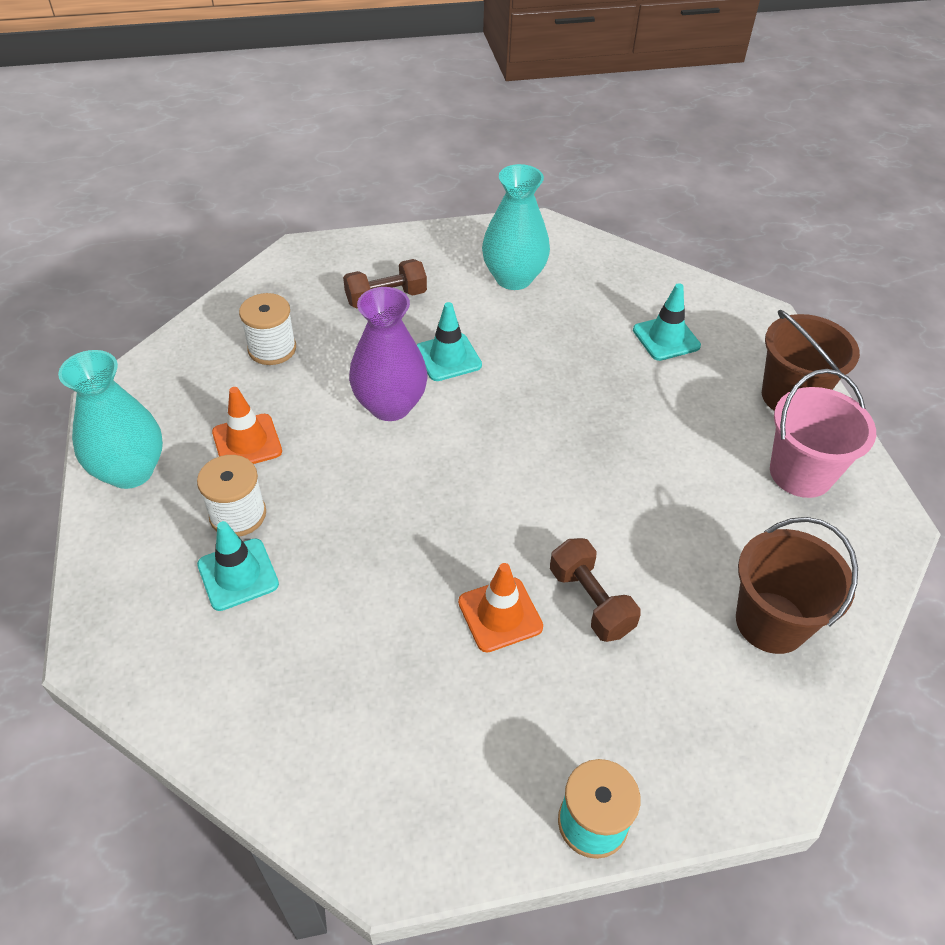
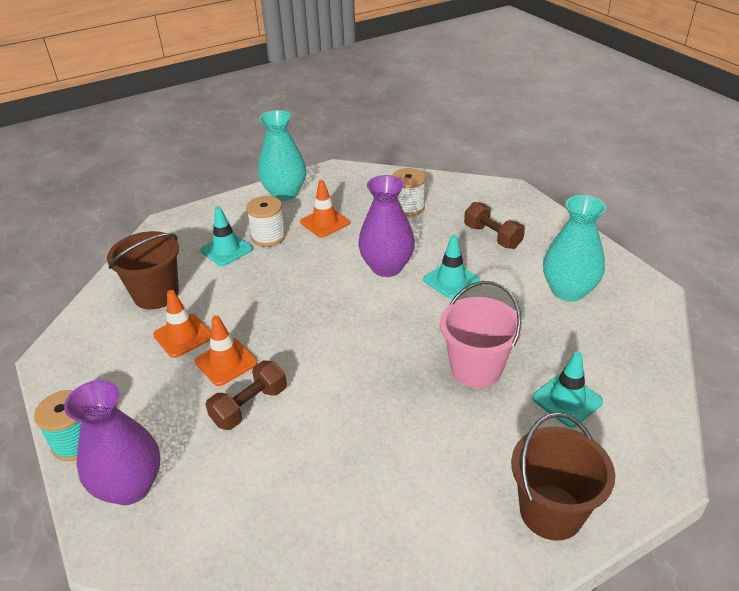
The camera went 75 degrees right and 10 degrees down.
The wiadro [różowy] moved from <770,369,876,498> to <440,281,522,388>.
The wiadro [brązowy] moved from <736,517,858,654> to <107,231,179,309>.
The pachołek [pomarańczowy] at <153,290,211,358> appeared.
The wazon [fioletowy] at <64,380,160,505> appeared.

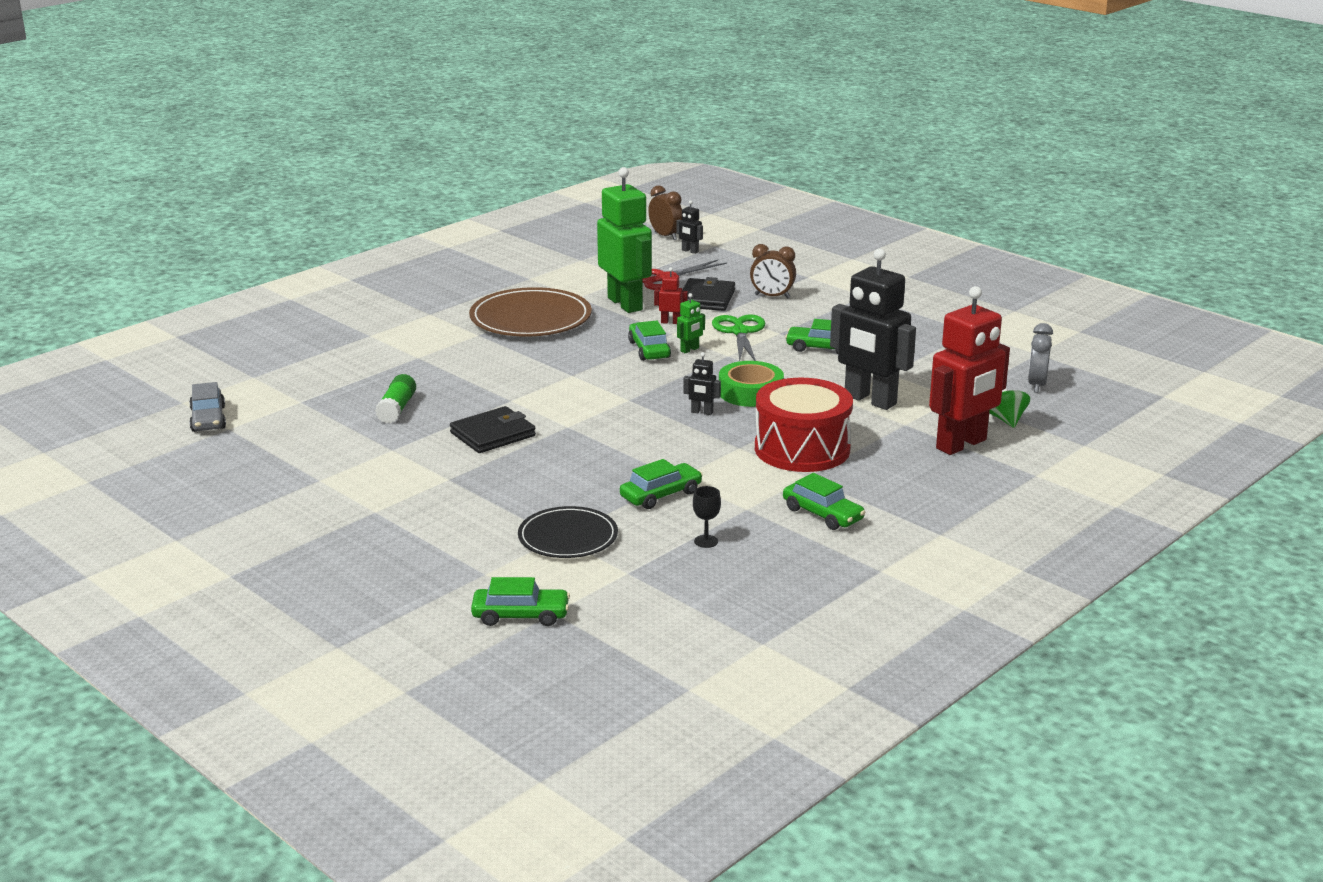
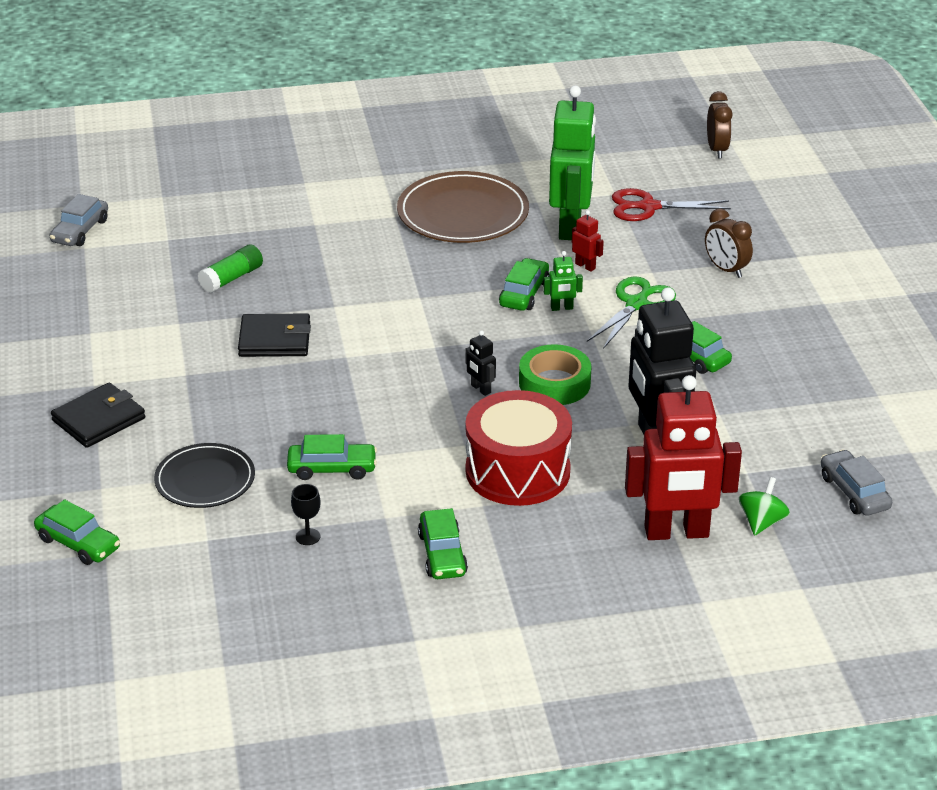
The camera went 35 degrees right and 10 degrees up.
The robot [czarny] at <676,200,703,254> disappeared.
The portfel [czarny] moved from <683,277,735,311> to <51,383,145,448>.
The budzik [szary] at <1028,323,1053,393> was replaced by the samochód [szary] at <821,450,892,516>.

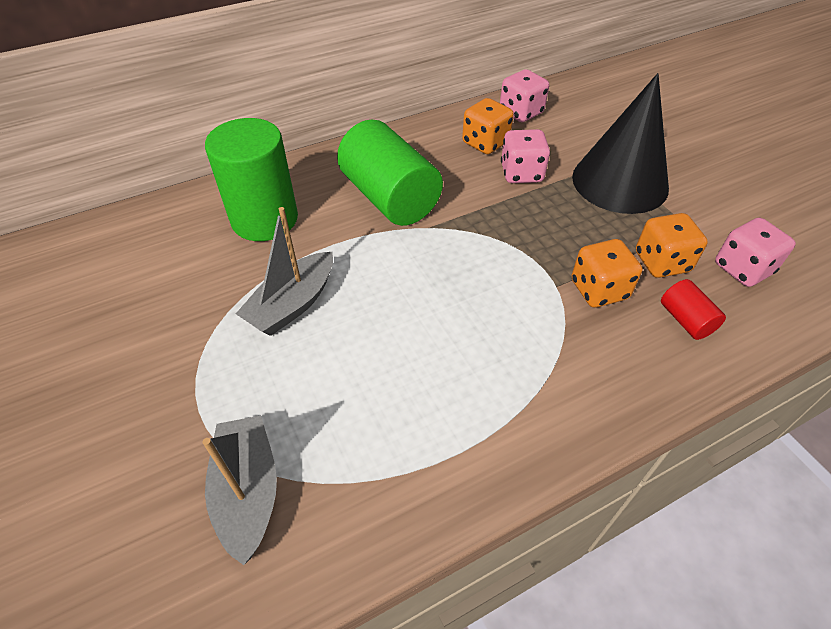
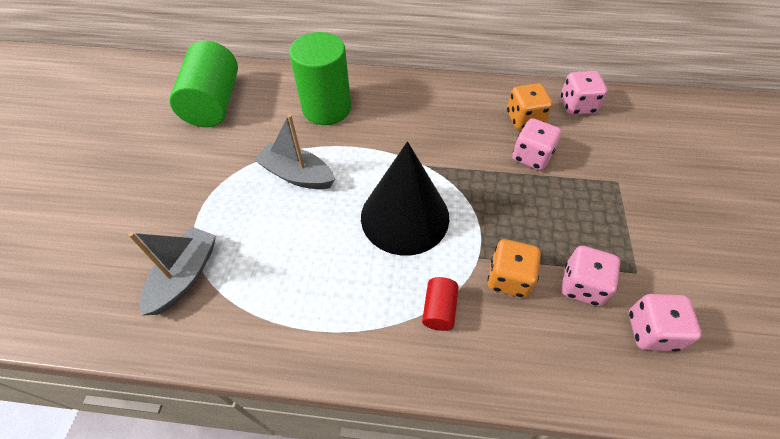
The camera went 35 degrees right and 5 degrees up.
The stożek [czarny] moved from <572,73,669,214> to <361,142,449,255>.
The walec [zielony] moved from <337,119,443,226> to <169,41,238,127>.
The łódka [szary] at <236,207,333,336> turned 45 degrees clockwise.
The kostka do gry [pomarańczowy] at <636,213,708,278> became the kostka do gry [różowy] at <561,246,620,306>.
The walec [czerwony] moved from <661,279,726,340> to <422,277,458,331>.

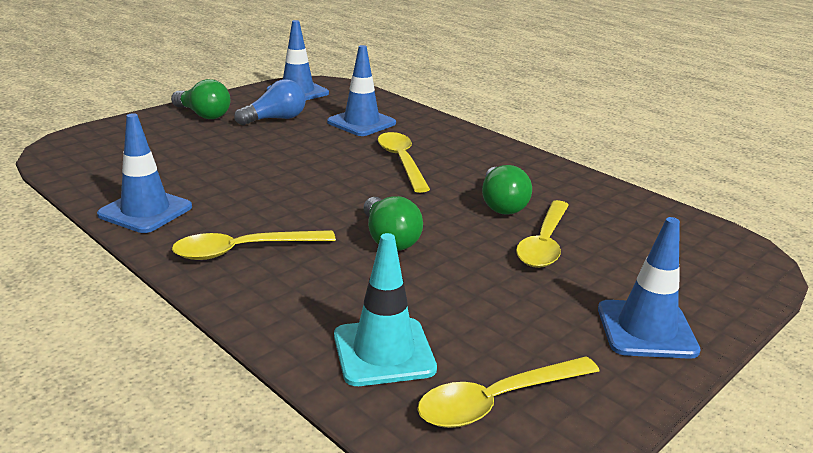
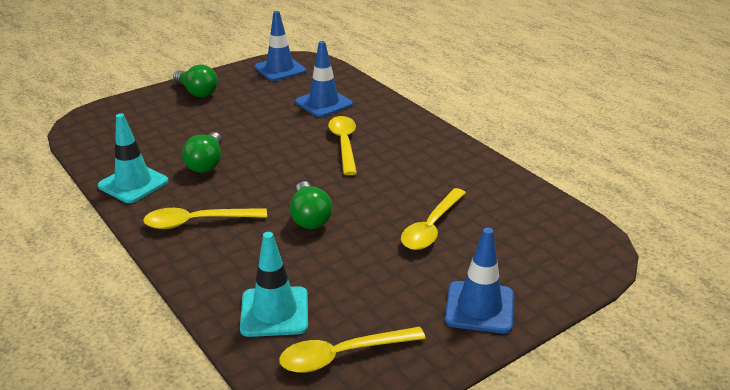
The camera went 10 degrees right and 5 degrees up.
The żarówka [niebieski] at <234,79,306,125> disappeared.
The pachołek [niebieski] at <97,113,192,233> became the pachołek [turkusowy] at <98,114,169,203>.
The żarówka [zielony] moved from <482,165,532,215> to <182,132,222,173>.

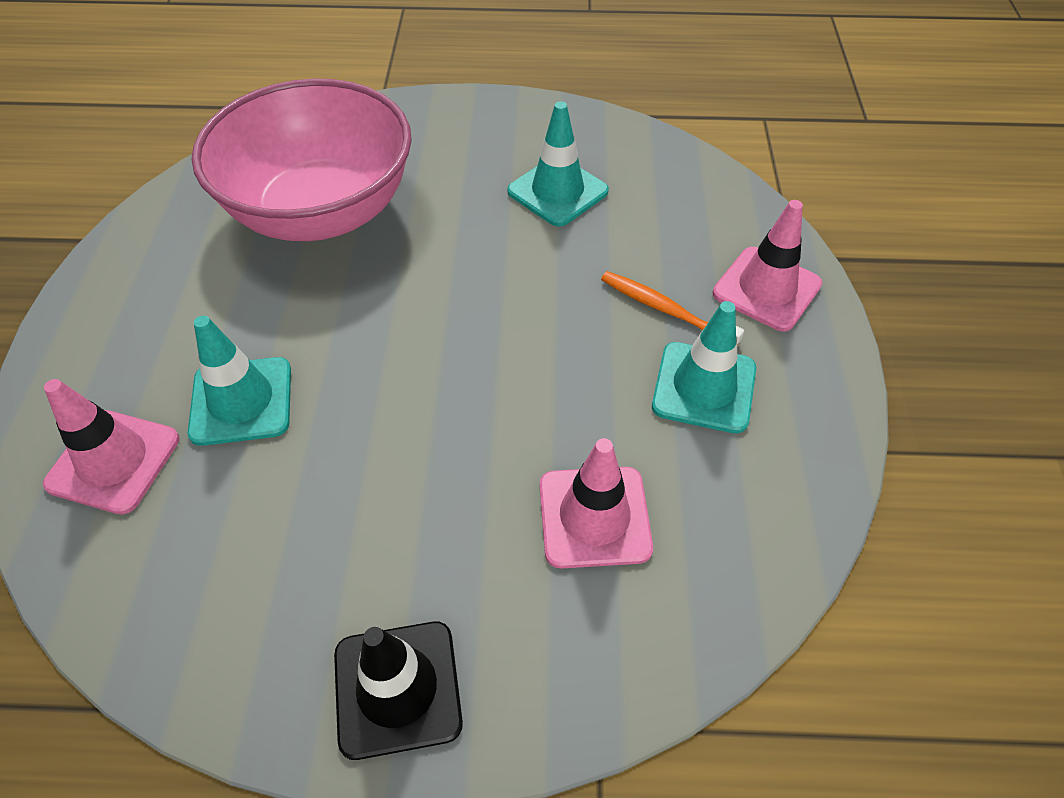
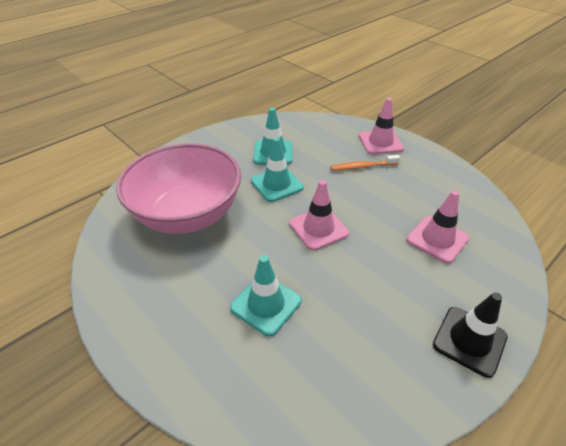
The camera went 45 degrees left and 10 degrees down.
The pachołek [turkusowy] moved from <652,301,756,433> to <251,137,304,202>.
The pachołek [różowy] moved from <43,379,179,515> to <289,180,349,251>.

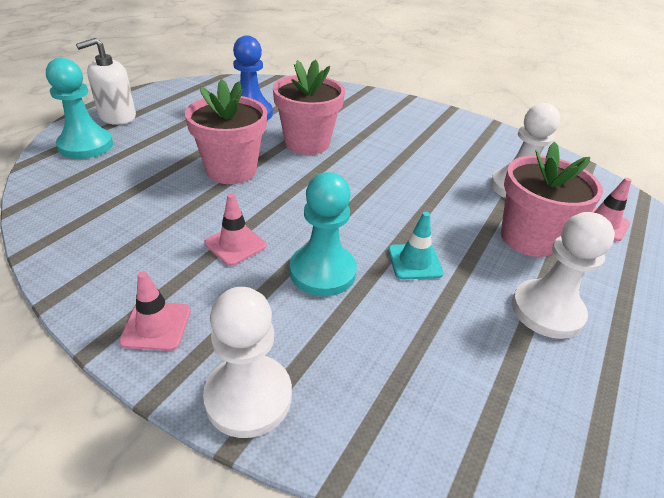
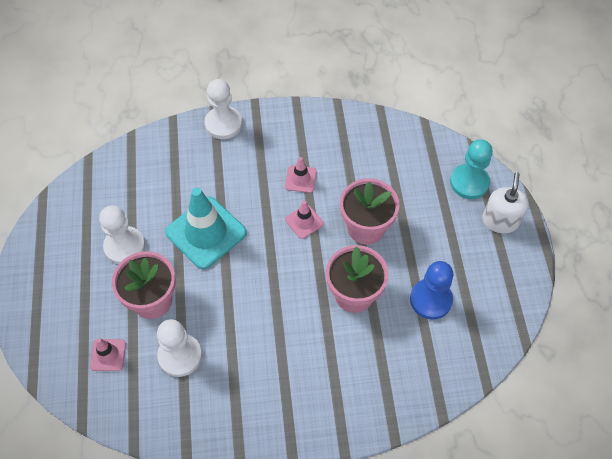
The camera went 145 degrees right and 20 degrees up.
The pionek [turkusowy] at <290,172,357,296> disappeared.
The pachołek [turkusowy] at <388,212,444,279> changed to 2.07 times the size.
The pachołek [różowy] moved from <119,271,191,351> to <285,201,324,239>.

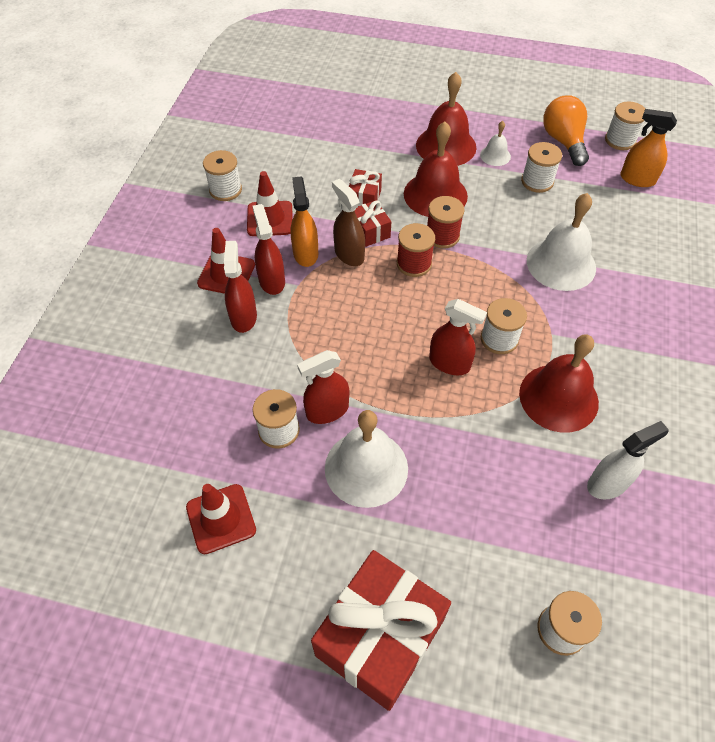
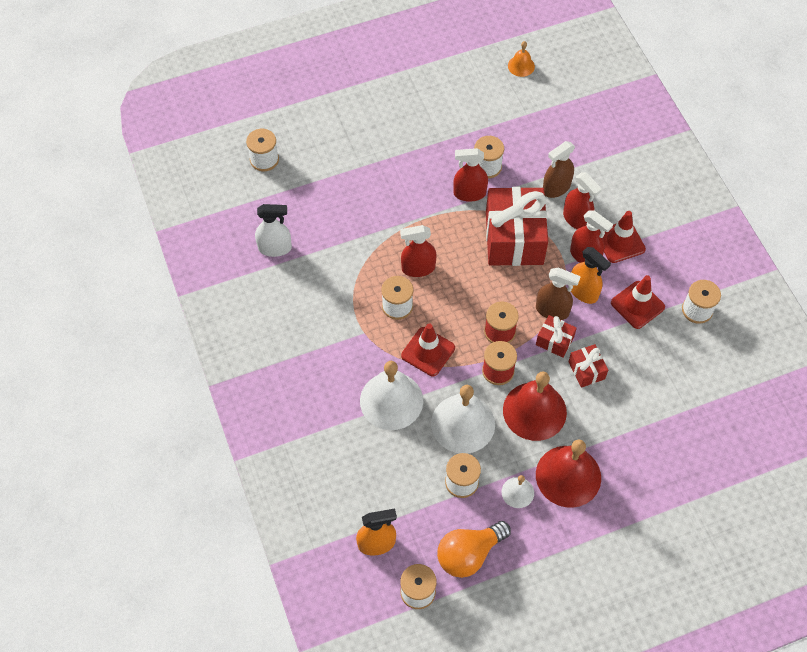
The camera went 145 degrees right and 5 degrees up.
The żarówka [pomarańczowy] at <543,95,589,166> turned 105 degrees clockwise.
The dzwonek [czerwony] at <519,334,599,433> disappeared.
The spryskiwacz [czerwony] at <297,350,349,424> turned 120 degrees counterclockwise.
The dzwonek [biały] moved from <325,410,408,508> to <431,385,495,454>.
The spryskiwacz [biały] at <587,421,669,500> turned 120 degrees counterclockwise.
The pachołek [czerwony] moved from <186,484,256,554> to <401,323,455,376>.
The prezent [czerwony] moved from <311,550,451,711> to <486,187,548,266>.
The dzwonek [pomarańczowy] at <508,41,535,77> appeared.
The spryskiwacz [brązowy] at <543,141,575,198> appeared.

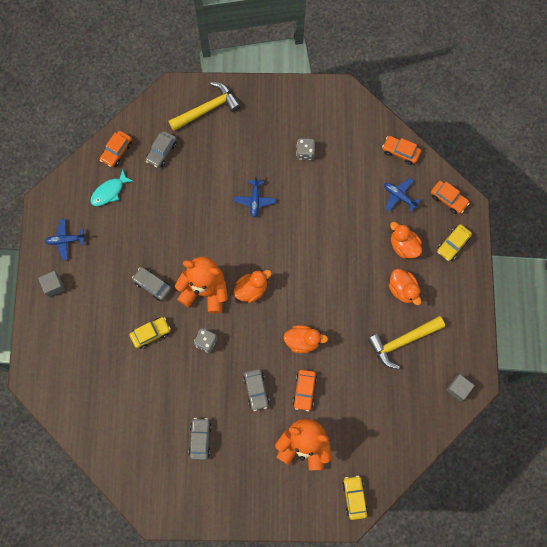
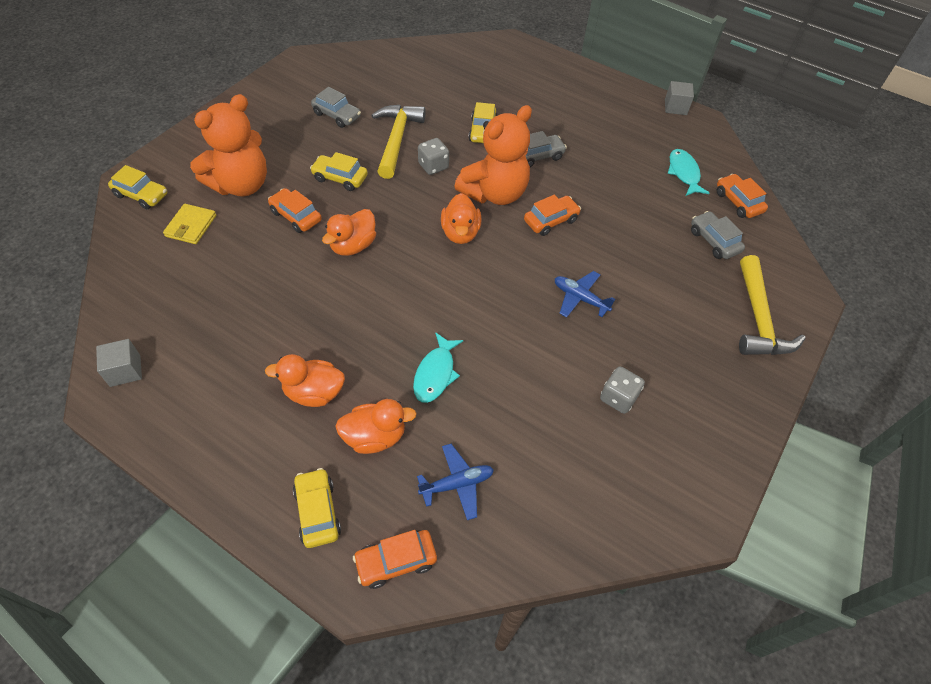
The camera went 120 degrees right and 20 degrees down.
The samochód [pomarańczowy] moved from <382,136,421,165> to <524,195,581,236>.
The samolot [niebieski] at <44,219,86,260> disappeared.
The sześcian [szary] moved from <38,271,65,297> to <665,81,694,115>.
The młotek [żółty] moved from <368,316,445,369> to <371,105,425,179>.
The samochód [szary] at <243,369,269,411> became the samochód [żółty] at <310,152,368,191>.
The portfel [żółty] at <163,204,216,244> appeared.
The ryba [turkusowy] at <413,332,464,403> appeared.

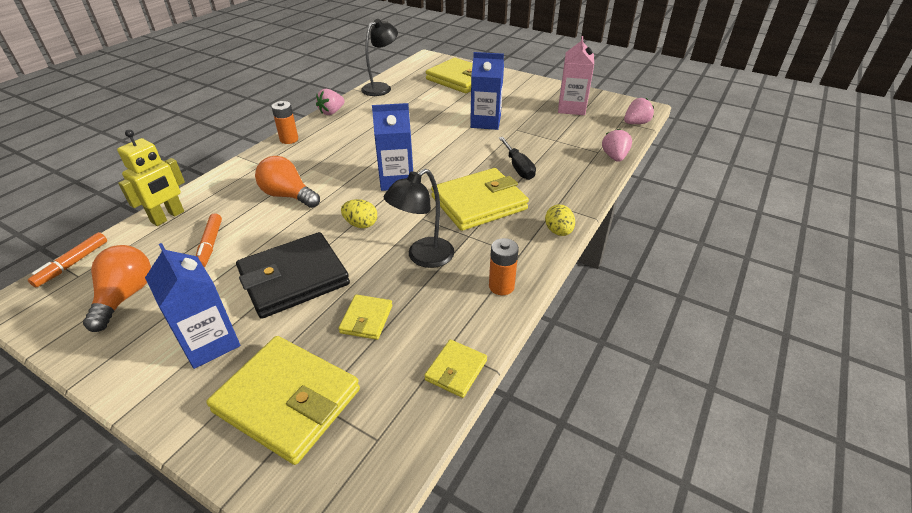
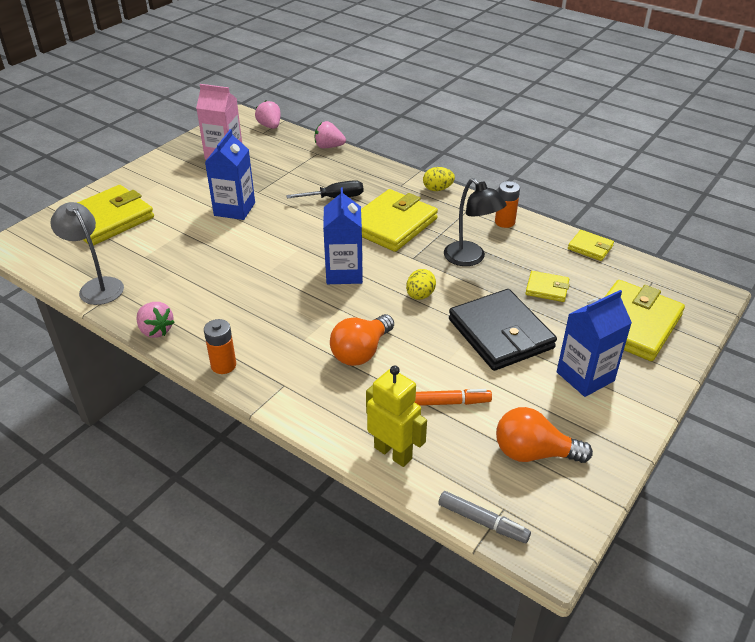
The camera went 85 degrees left and 0 degrees up.
The lampka [czarny] at <361,19,398,96> became the lampka [szary] at <50,202,124,305>.
The portfel [żółty] at <431,168,529,231> turned 60 degrees clockwise.
The flamaster [pomarańczowy] at <28,232,107,287> became the flamaster [szary] at <438,491,531,543>.

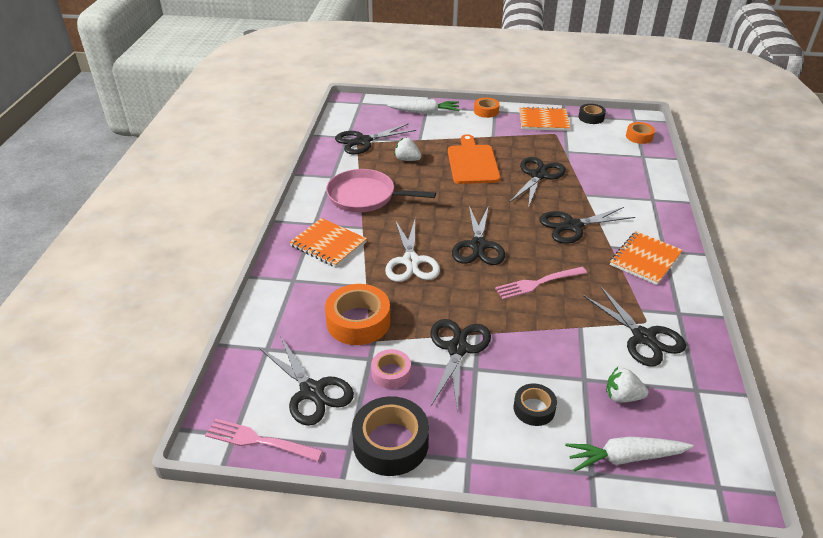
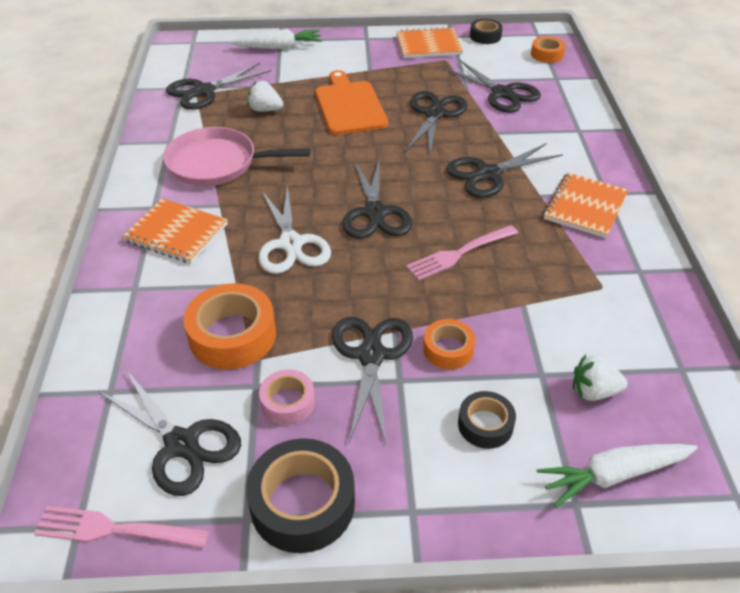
The camera went 10 degrees left and 5 degrees up.
The taśma klejąca [pomarańczowy] moved from <474,98,500,118> to <423,319,475,369>.
The nożyczki [czarny] moved from <583,286,686,367> to <444,60,541,113>.

